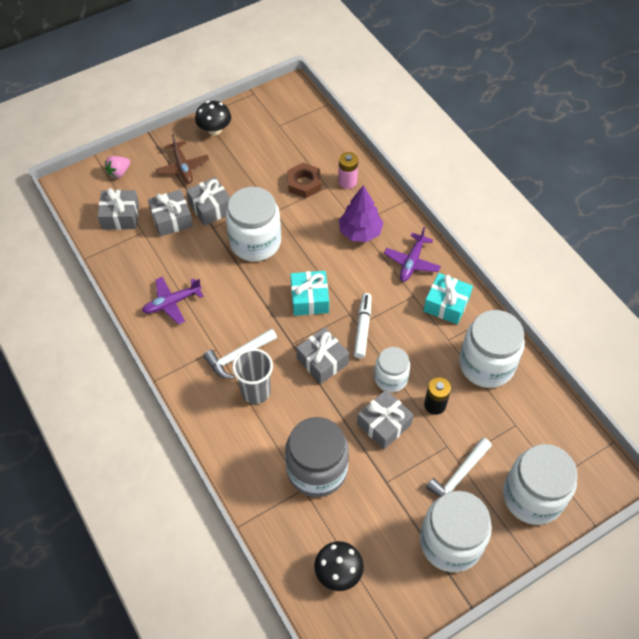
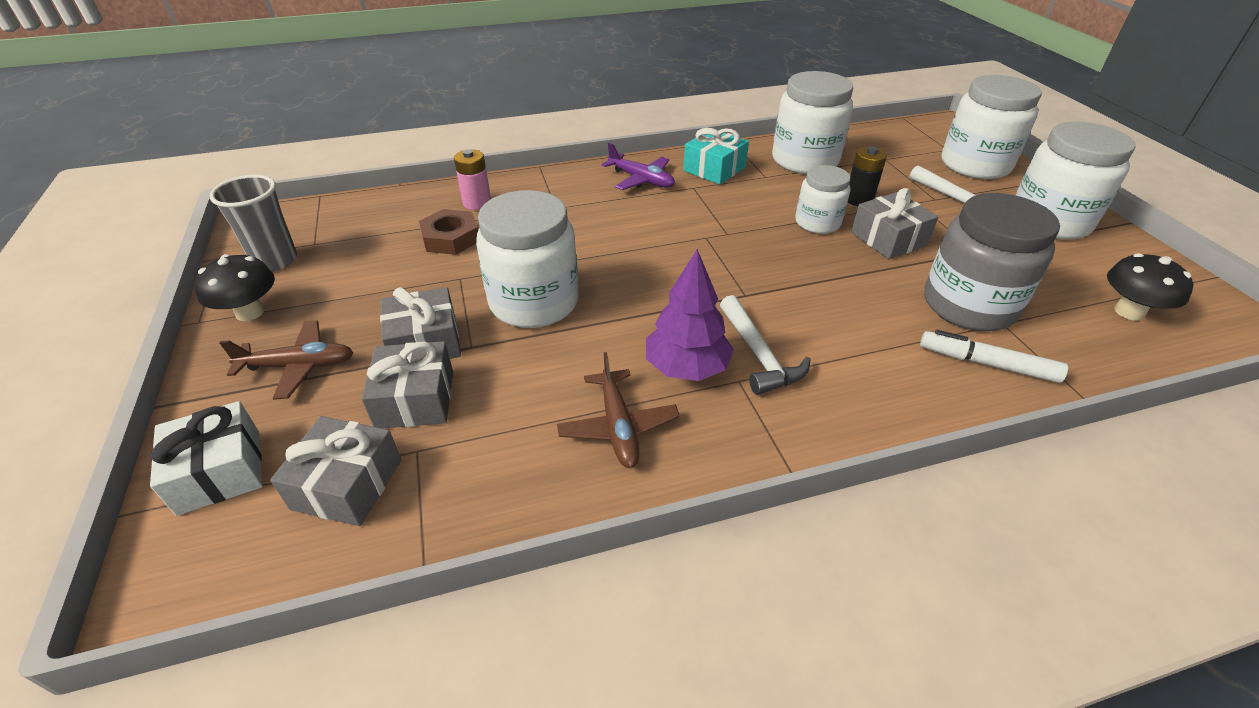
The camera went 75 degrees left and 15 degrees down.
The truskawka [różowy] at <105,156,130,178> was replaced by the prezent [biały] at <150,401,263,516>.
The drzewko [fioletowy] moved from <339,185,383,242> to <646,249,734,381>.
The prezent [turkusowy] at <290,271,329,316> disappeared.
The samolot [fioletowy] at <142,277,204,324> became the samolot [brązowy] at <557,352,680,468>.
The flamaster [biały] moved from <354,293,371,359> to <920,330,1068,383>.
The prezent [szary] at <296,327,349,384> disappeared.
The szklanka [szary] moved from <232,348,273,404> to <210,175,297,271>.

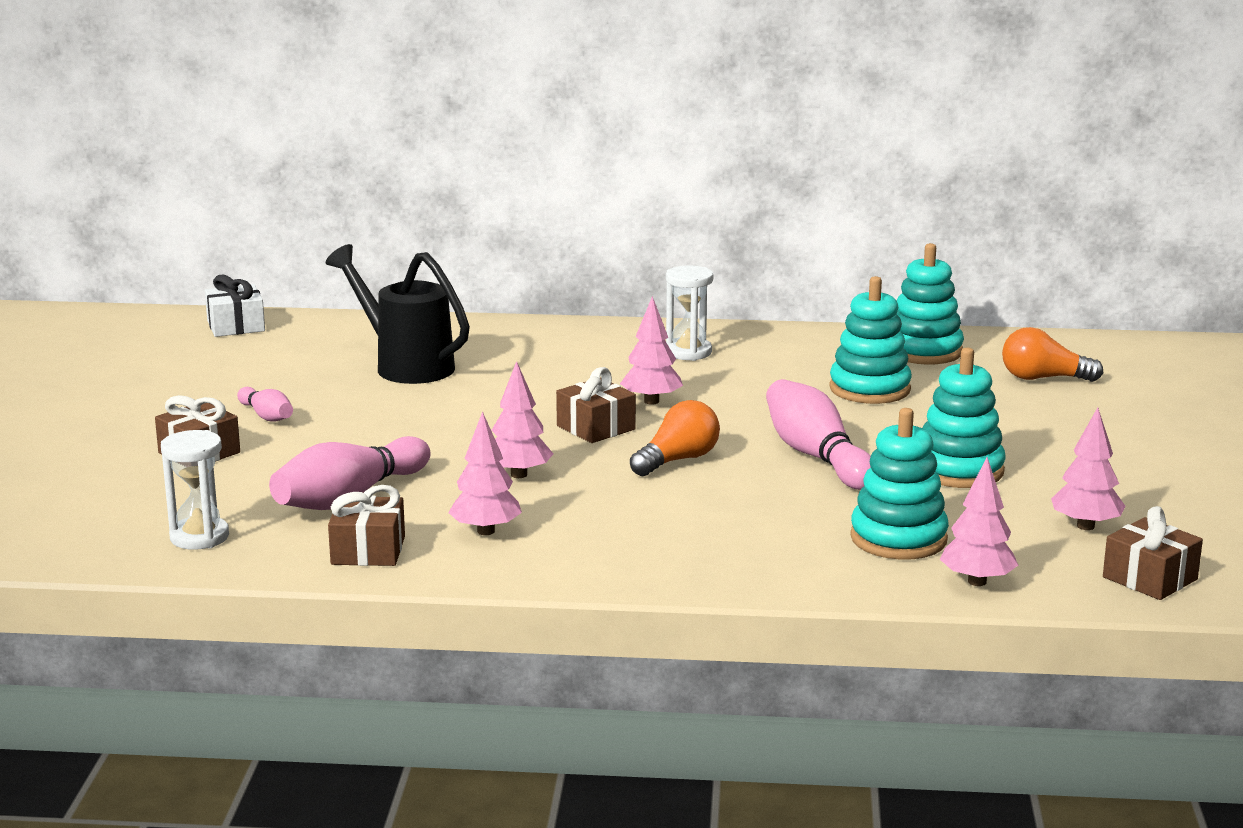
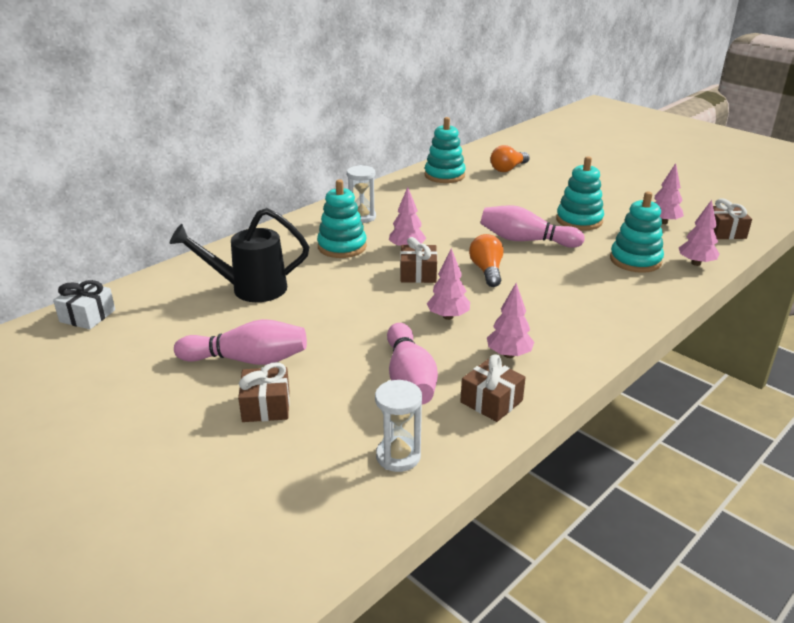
The camera went 50 degrees left and 10 degrees up.
The zabawka nakładanka [turkusowy] moved from <829,276,912,404> to <317,179,367,258>.
The kręgiel [różowy] at <237,387,293,422> changed to 1.87 times the size.

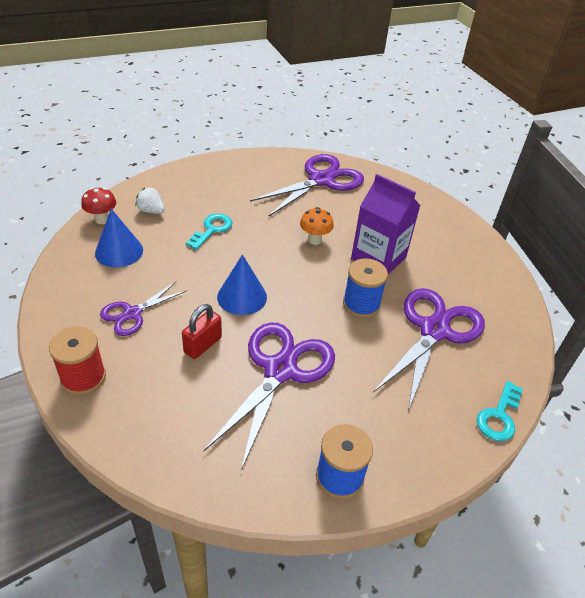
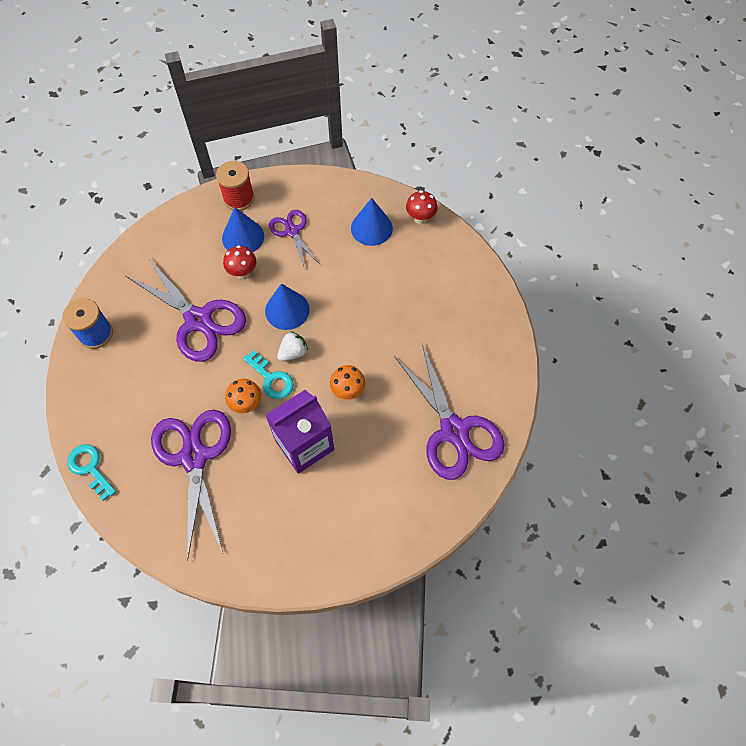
The camera went 110 degrees right and 20 degrees up.
The truskawka [biały] moved from <135,187,165,214> to <277,331,308,361>.
The klucz [turkusowy] moved from <186,214,232,250> to <243,350,294,399>.
The szpulka [niebieski] at <343,258,388,318> was replaced by the grzyb [pomarańczowy] at <225,379,261,413>.
The nożyczki [fioletowy] at <374,288,485,411> turned 150 degrees counterclockwise.
The kłódka [czerwony] at <182,304,222,359> was replaced by the grzyb [czerwony] at <223,245,256,279>.
The stożek [niebieski] at <222,207,264,252> appeared.

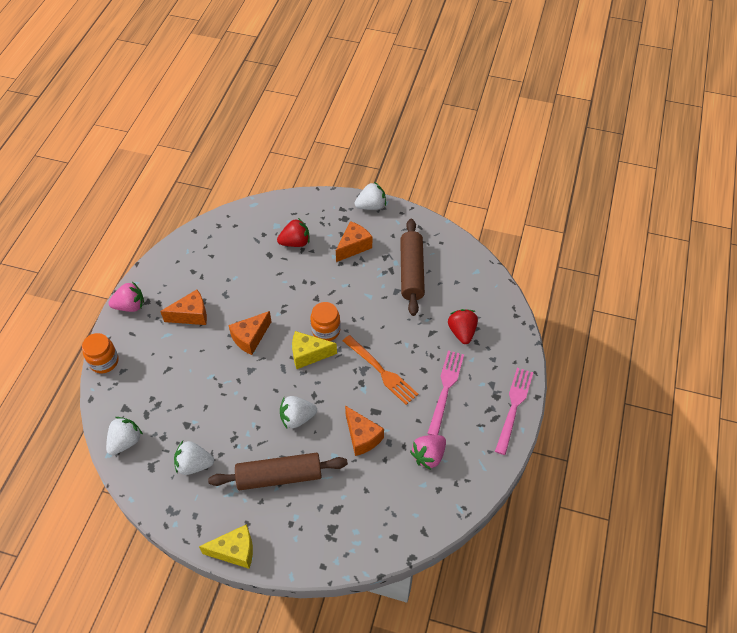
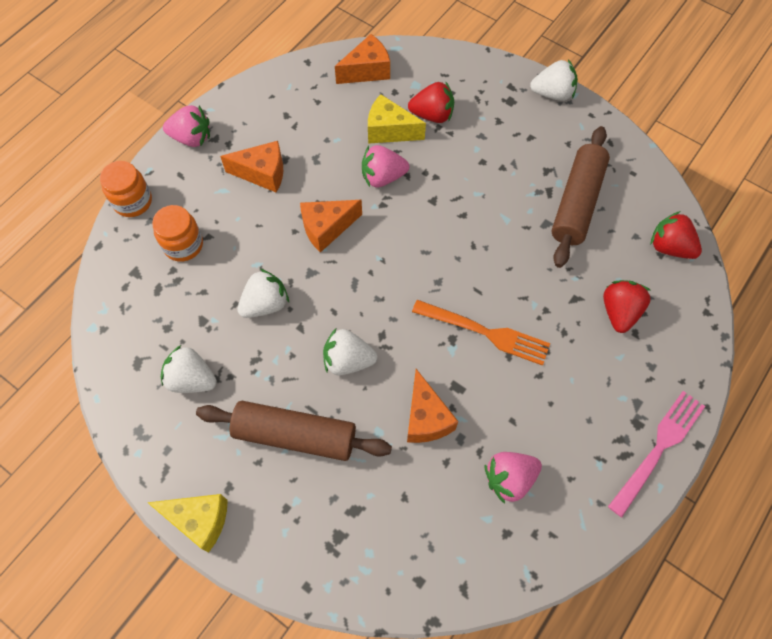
The camera went 20 degrees right and 10 degrees up.
The ser [pomarańczowy] moved from <336,221,372,262> to <335,34,390,84>.
The słoik [pomarańczowy] moved from <310,302,341,341> to <152,205,203,262>.
The ser [żółty] moved from <292,331,337,369> to <368,94,426,144>.
The widelec [pomarańczowy] at <343,335,418,405> turned 45 degrees counterclockwise.
The widelec [różowy] at <427,350,464,435> disappeared.
The truskawka [biały] moved from <106,417,143,455> to <237,269,289,318>.
The truskawka [różowy] at <362,145,409,187> appeared.
The truskawka [czerwony] at <650,211,702,259> appeared.

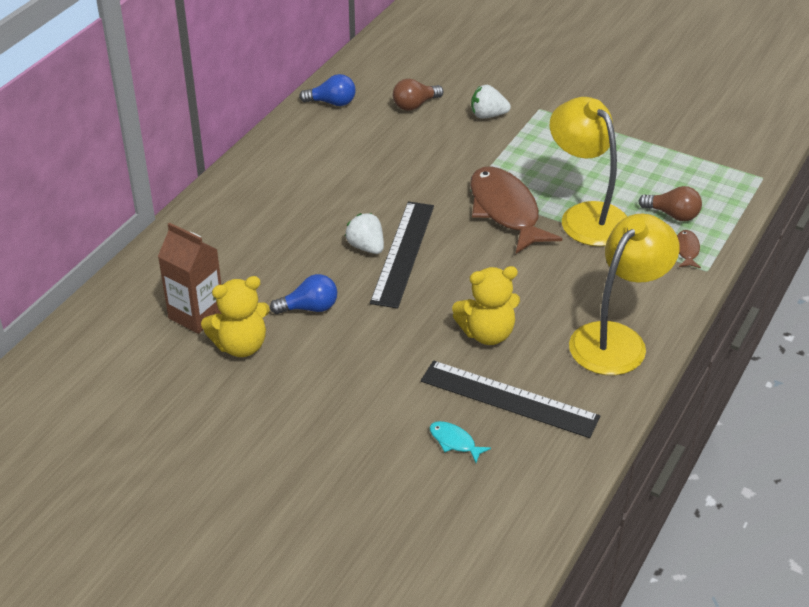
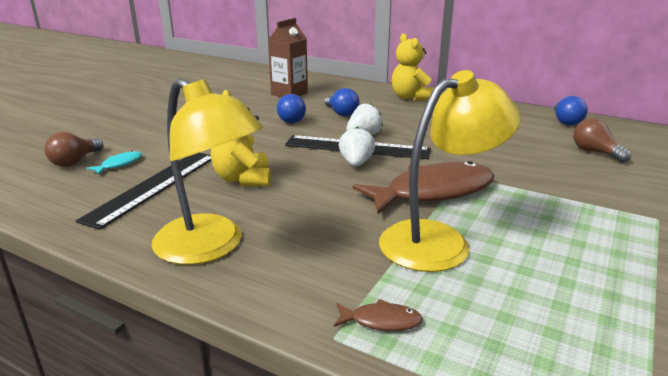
The camera went 90 degrees right and 15 degrees down.
The truskawka [biały] moved from <471,85,511,119> to <339,126,375,167>.
The żarówka [brązowy] moved from <638,186,702,221> to <44,132,104,167>.
The miś [żółty] moved from <201,276,270,357> to <392,34,434,101>.
The żarówka [niebieski] at <325,88,359,116> appeared.

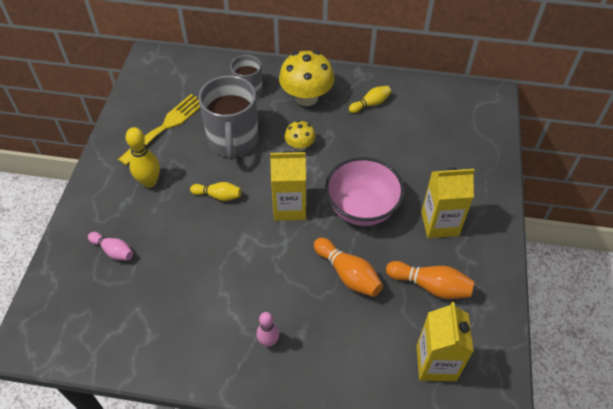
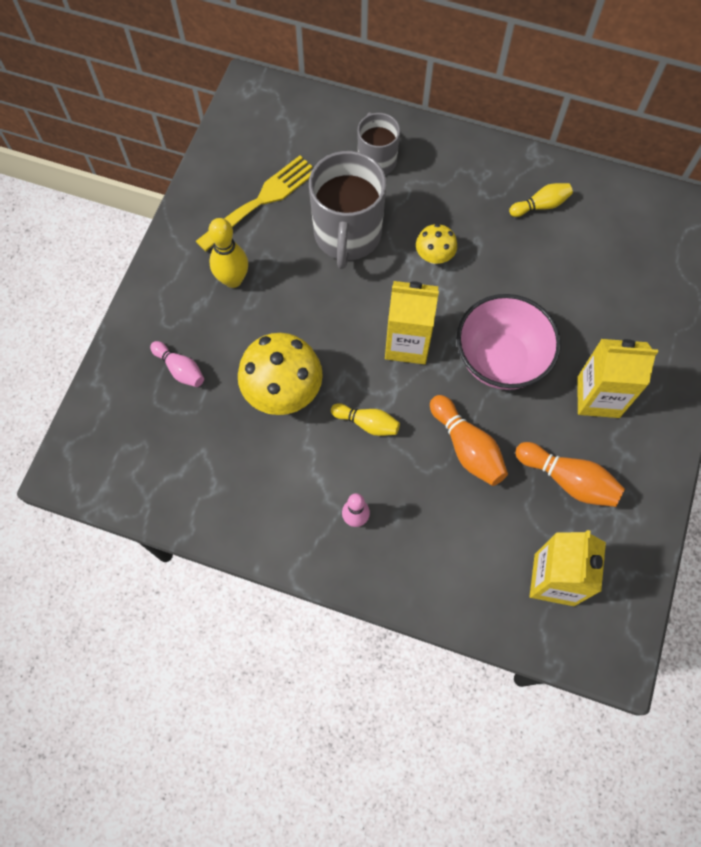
The camera went 10 degrees right and 15 degrees up.
The grzyb [żółty] moved from <279,51,334,106> to <238,333,323,415>.
The kręgiel [żółty] moved from <190,182,241,201> to <331,403,400,436>.

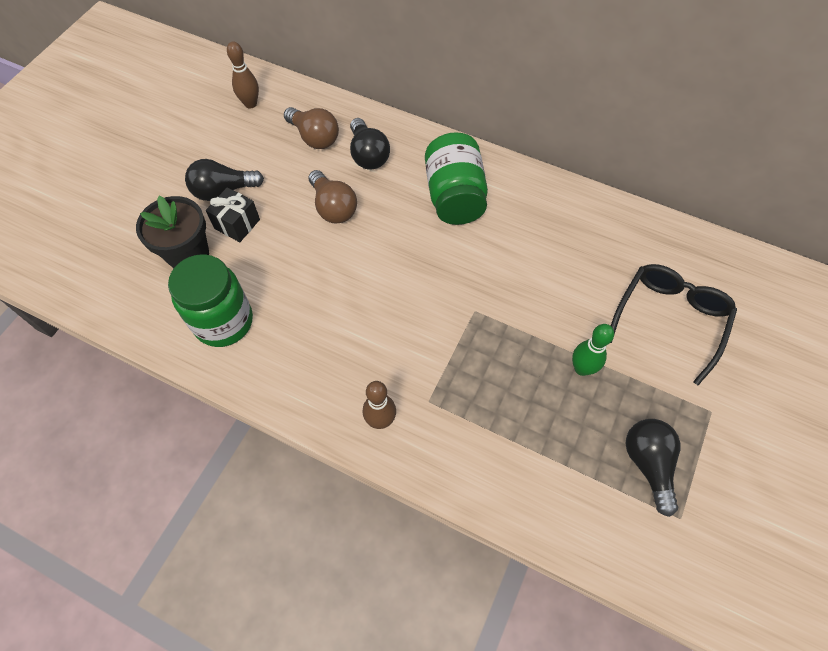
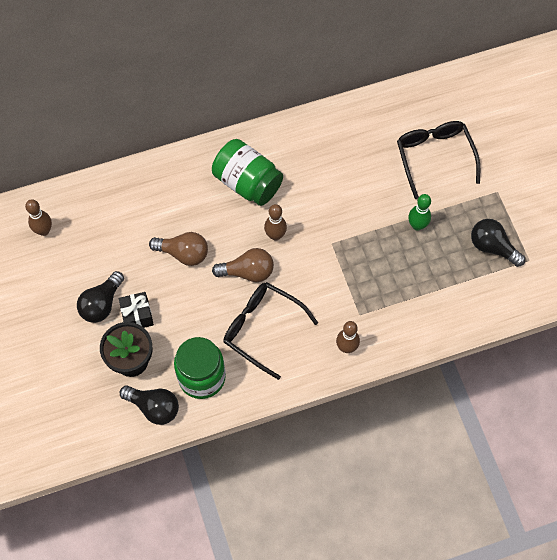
The camera went 45 degrees left and 5 degrees up.
The żarówka [brązowy] moved from <284,107,339,149> to <212,248,274,282>.
The żarówka [czarny] moved from <350,118,390,169> to <120,385,179,425>.
The kręgiel [brązowy] at <264,204,287,241> appeared.
The okulary [czarny] at <223,282,318,380> appeared.

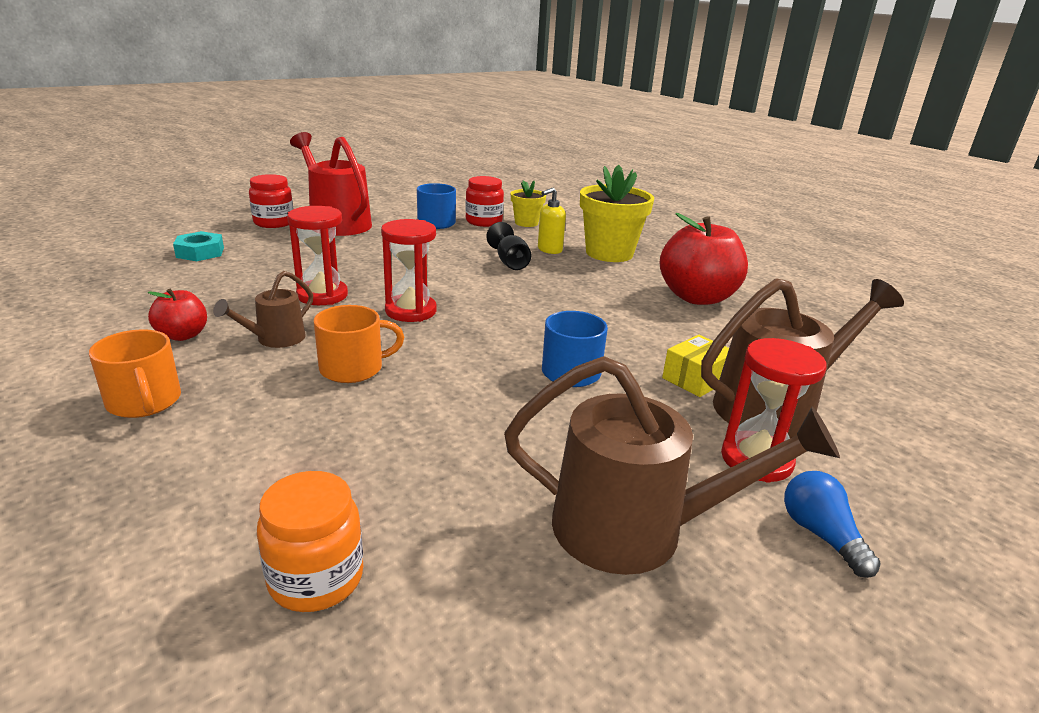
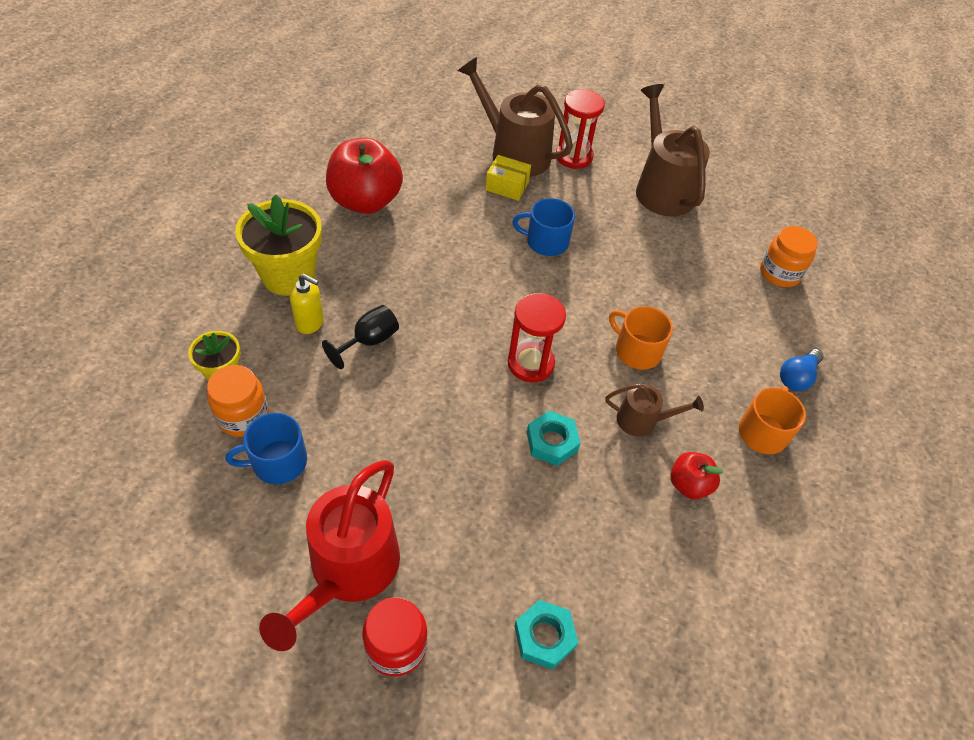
The camera went 120 degrees left and 25 degrees up.
The słoik [czerwony] at <465,176,504,227> became the słoik [pomarańczowy] at <207,365,269,437>.
The klepsydra [czerwony] at <287,206,348,305> was replaced by the nakrętka [turkusowy] at <527,411,581,466>.
The żarówka [niebieski] moved from <784,471,881,578> to <780,349,823,391>.

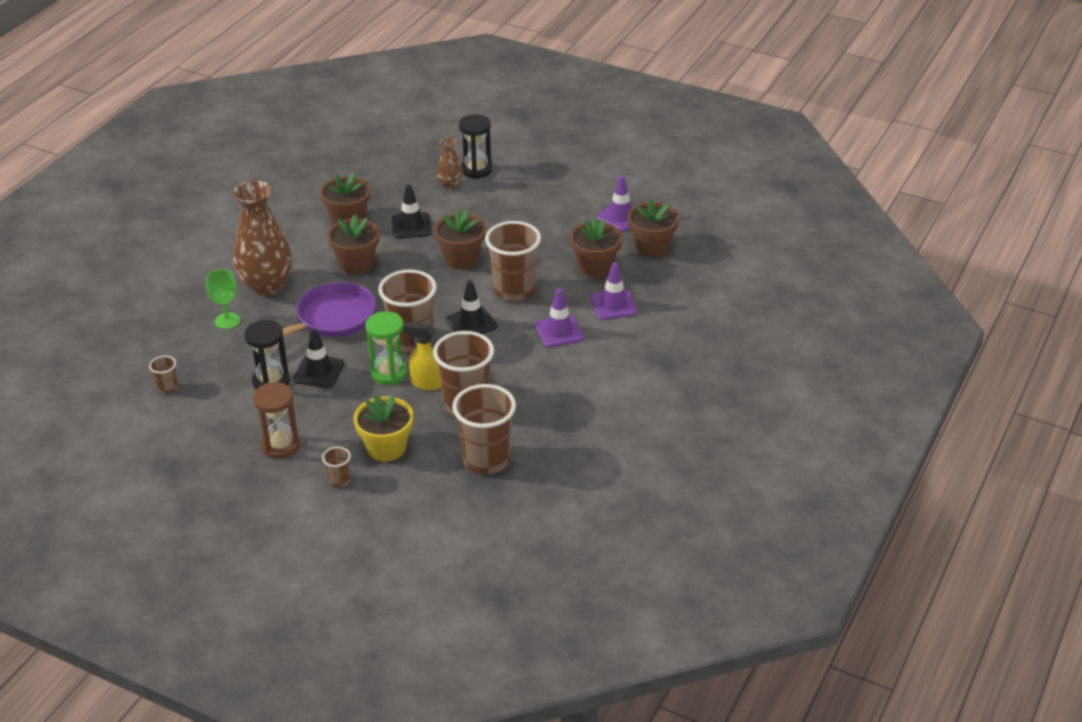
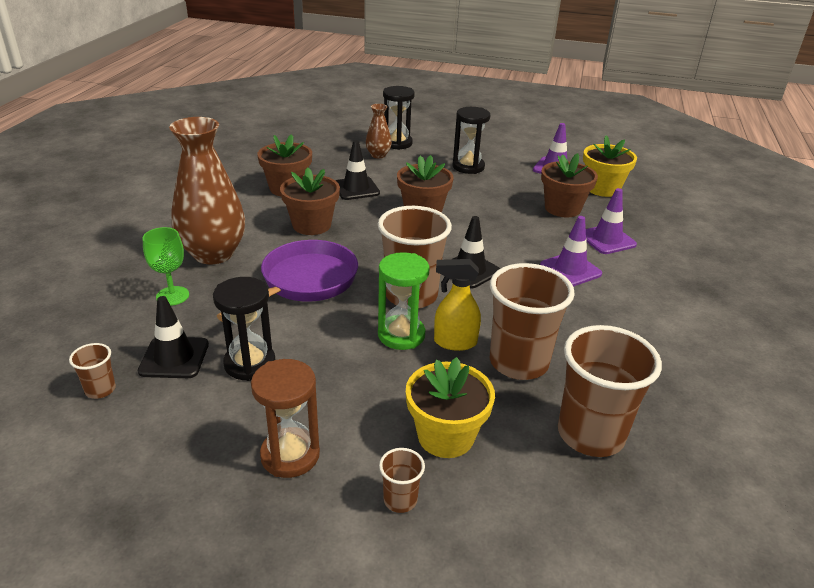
The camera went 15 degrees left and 5 degrees down.
The doniczka [brązowy] at <628,198,679,257> became the doniczka [żółty] at <583,135,637,197>.
The szklanka [brązowy] at <485,221,541,302> disappeared.
The pachołek [czarny] moved from <293,328,344,388> to <138,296,209,378>.
The klepsydra [czarny] at <453,107,490,174> appeared.

